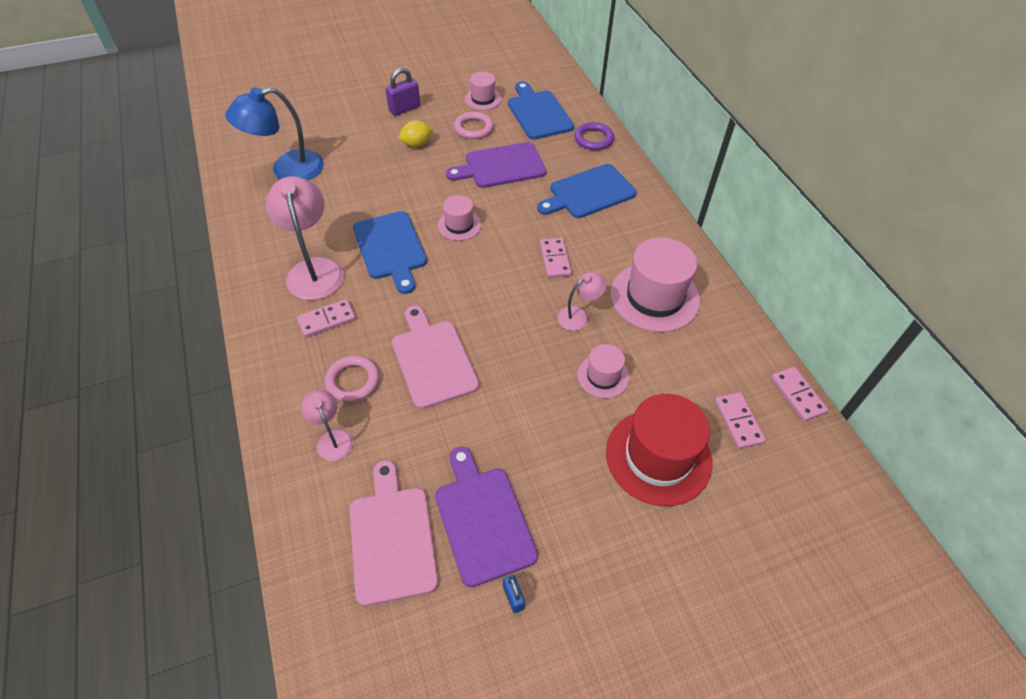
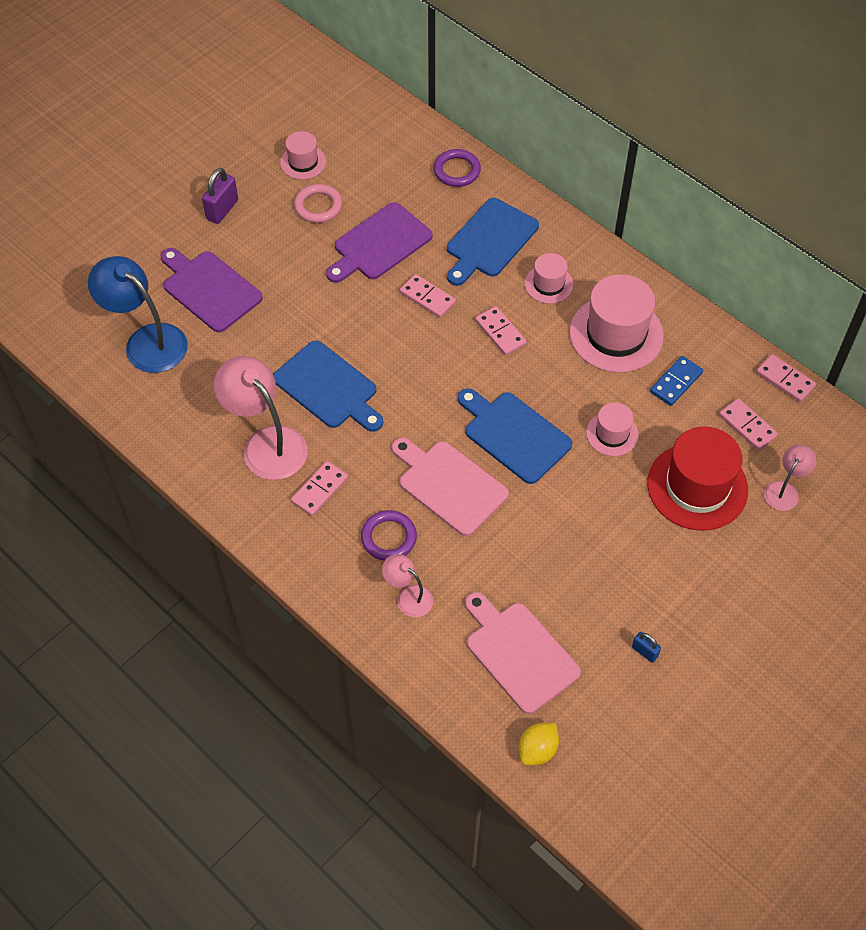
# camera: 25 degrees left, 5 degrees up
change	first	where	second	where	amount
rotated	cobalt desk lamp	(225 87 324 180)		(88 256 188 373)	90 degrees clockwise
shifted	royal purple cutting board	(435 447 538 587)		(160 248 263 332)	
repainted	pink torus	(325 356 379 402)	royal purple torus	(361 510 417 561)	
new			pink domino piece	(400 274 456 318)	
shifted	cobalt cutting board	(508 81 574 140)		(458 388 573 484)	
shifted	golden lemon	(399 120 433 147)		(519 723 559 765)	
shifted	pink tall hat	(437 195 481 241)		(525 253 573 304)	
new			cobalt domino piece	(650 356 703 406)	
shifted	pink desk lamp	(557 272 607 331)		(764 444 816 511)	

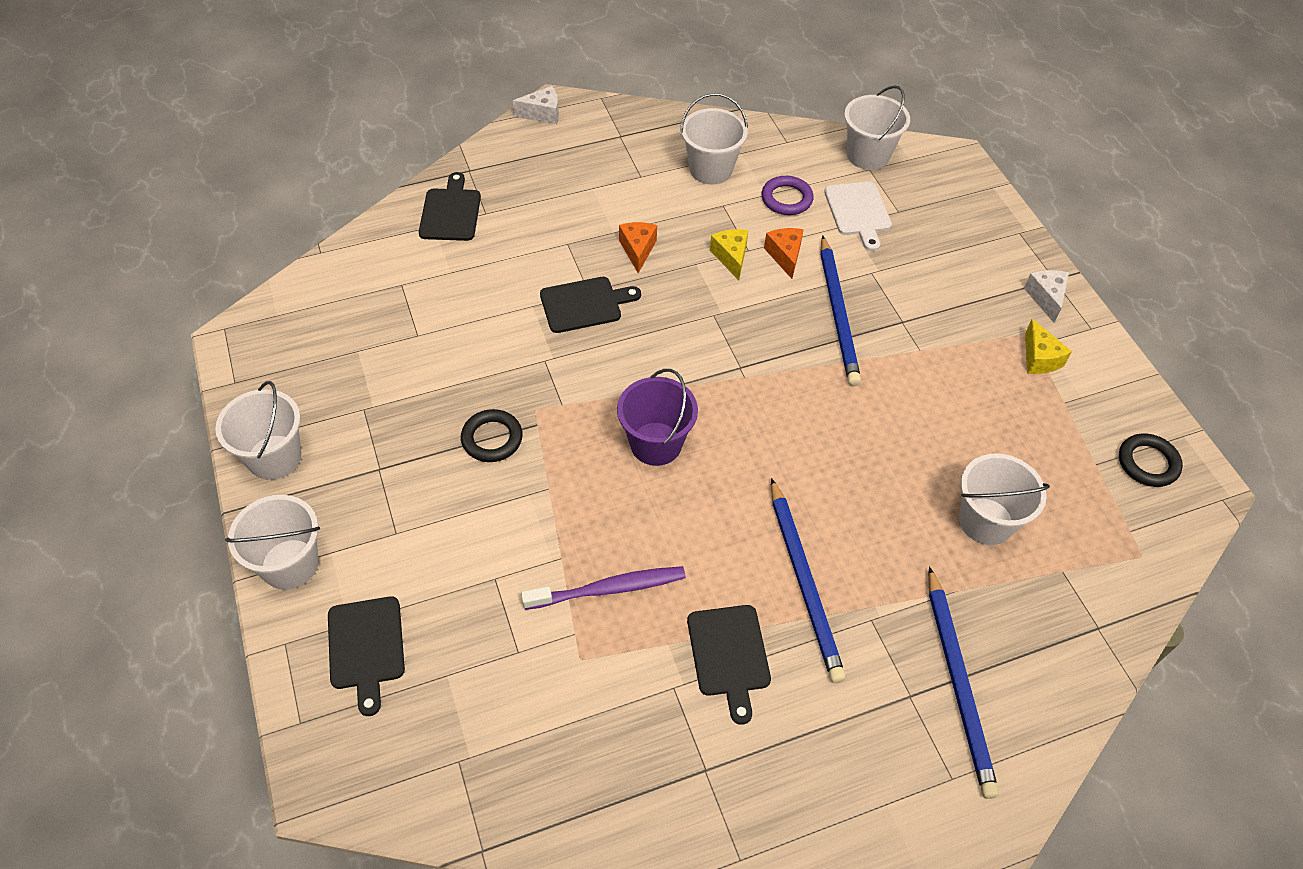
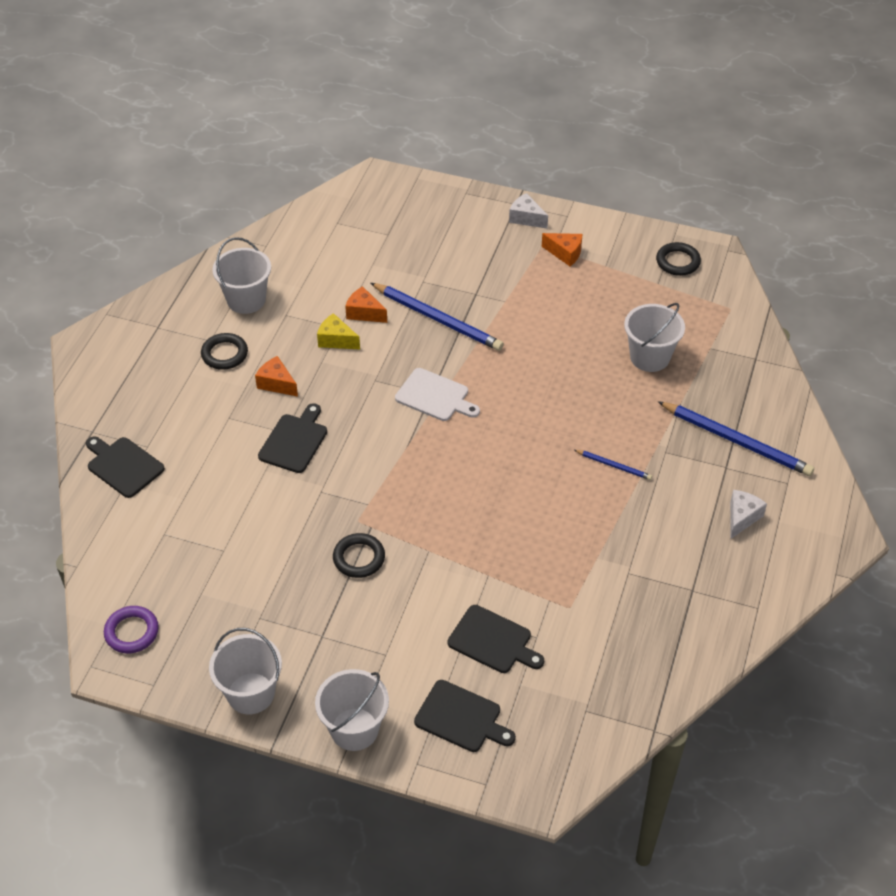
# camera: 50 degrees left, 5 degrees down
change	first	where	second	where	amount
shifted	royal purple torus	(761 176 813 215)		(104 606 159 653)	
new			jet-black torus	(201 333 248 370)	
shifted	snow-white cutting board	(824 181 892 251)		(395 368 480 421)	
shifted	jet-black cutting board	(687 605 771 725)		(447 605 544 673)	
repainted	golden cheese	(1025 319 1072 374)	bright orange cheese	(542 233 582 266)	
scaled	cobalt wooden pencil	(771 478 846 683)		(574 450 652 480)	x0.48
shifted	snow-white cheese	(513 86 559 124)		(730 490 767 539)	
gone	royal purple tooth brush	(521 566 686 610)			
gone	royal purple sand bucket	(617 369 698 466)			
gone	snow-white sand bucket	(844 85 910 170)			

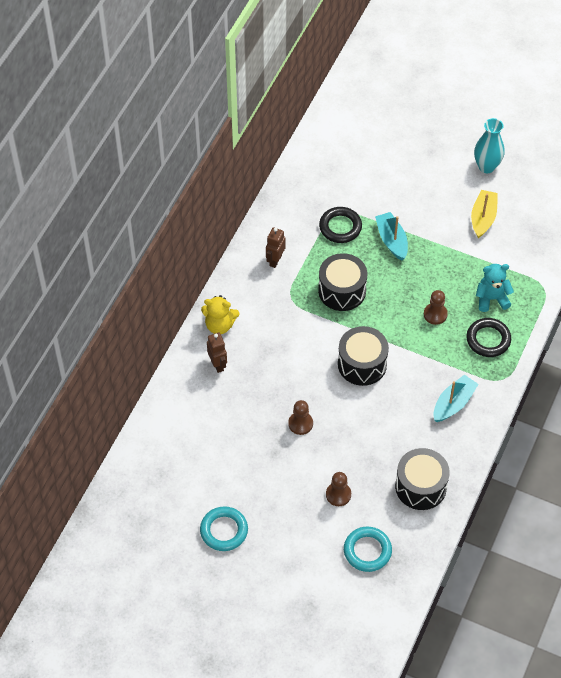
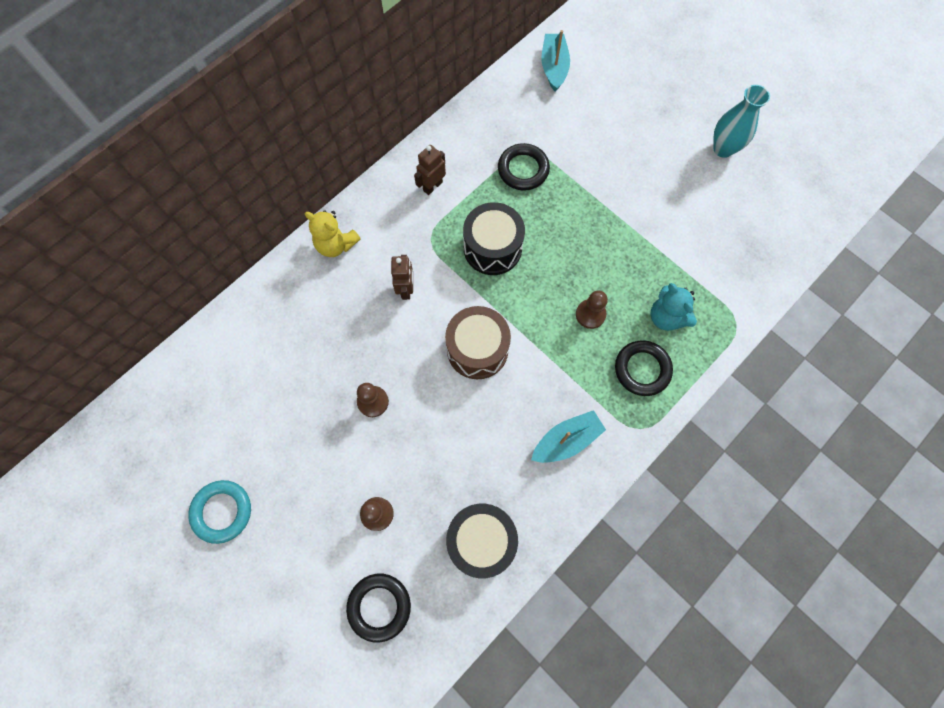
# camera: 20 degrees right, 15 degrees up
change	first	where	second	where	amount
repainted	teal torus	(344 527 392 572)	jet-black torus	(346 574 411 643)	
shifted	russet robot	(207 333 227 373)		(391 255 413 300)	
repainted	jet-black snare drum	(338 326 389 386)	russet snare drum	(445 306 511 379)	
shifted	teal toy boat	(375 212 408 261)		(542 30 570 92)	
rotated	teal teddy bear	(476 264 514 312)		(650 283 697 331)	135 degrees counterclockwise
gone	golden toy boat	(471 190 498 238)			

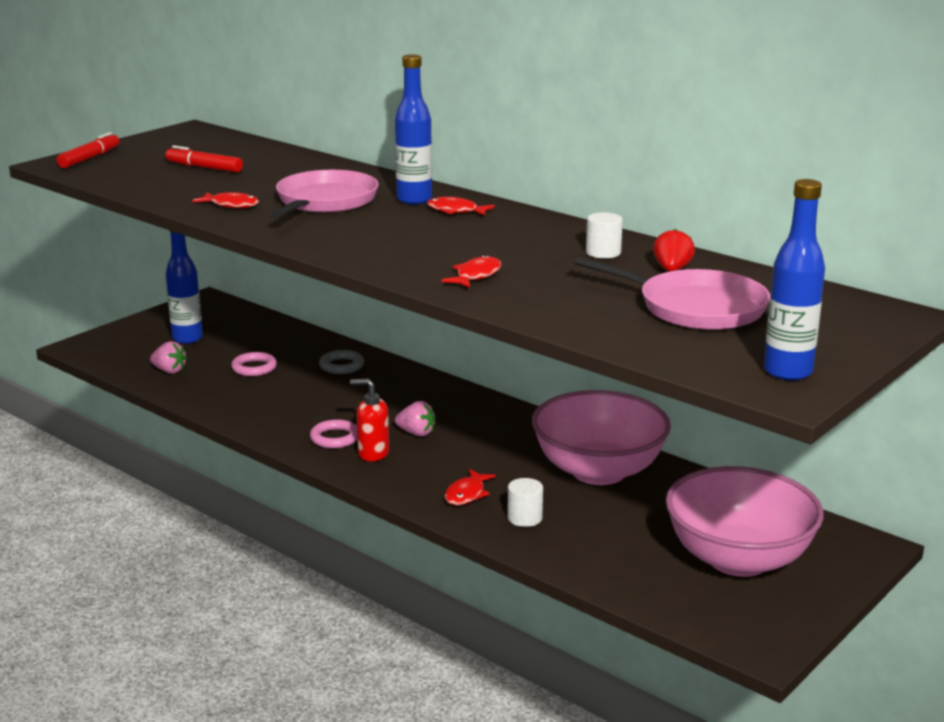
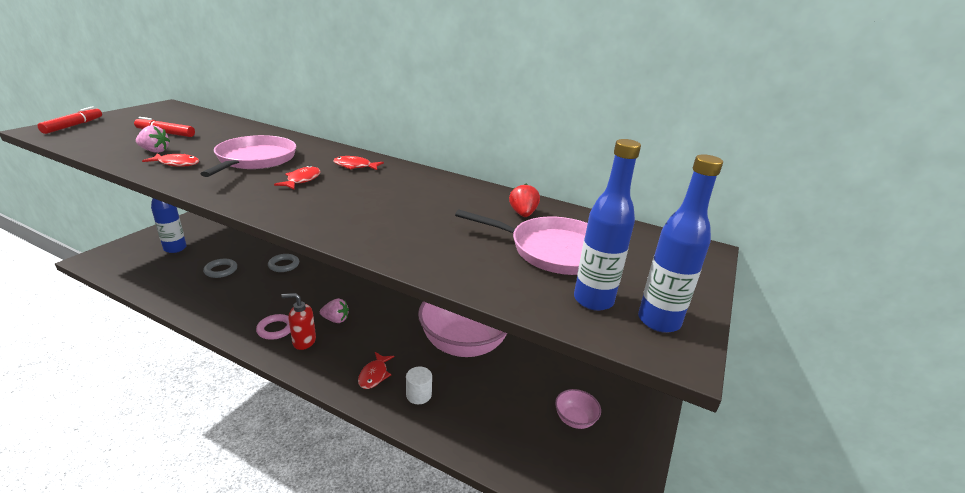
# camera: 15 degrees left, 5 degrees up
change	first	where	second	where	amount
shifted	pink toy strawberry	(150 341 187 374)		(136 125 170 153)	
repainted	pink torus	(231 352 277 376)	ash-grey torus	(203 259 237 278)	
shifted	crimson fish	(442 255 501 288)		(274 166 320 189)	
scaled	pink bowl	(666 466 824 577)		(555 389 601 429)	x0.42
shifted	cobalt bottle	(395 54 432 205)		(574 139 641 311)	
gone	snow-white solid cylinder	(586 212 623 258)			

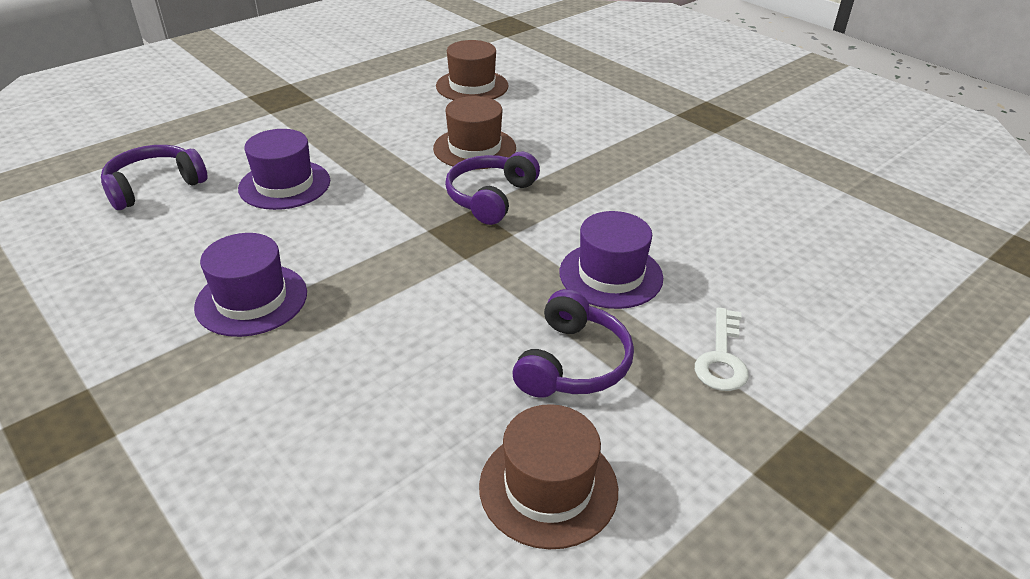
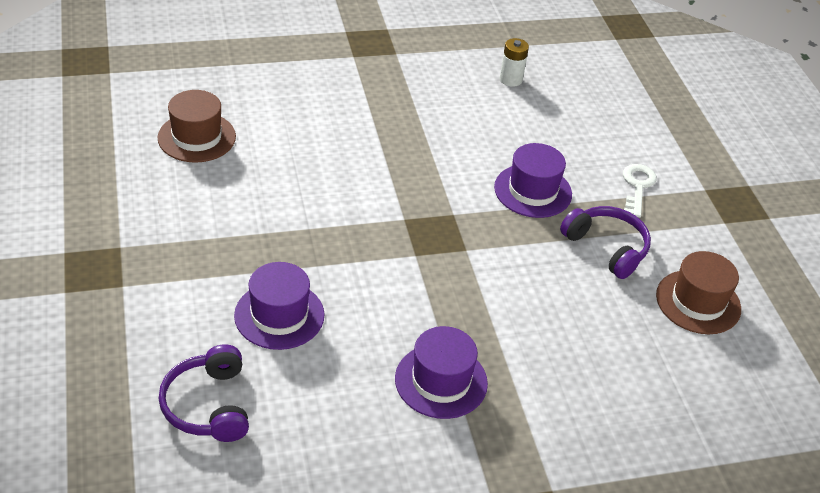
# camera: 65 degrees left, 5 degrees up
change	first	where	second	where	amount
new			snow-white power cell	(500 38 529 87)	
rotated	snow-white latchkey	(695 307 749 391)		(623 164 657 218)	120 degrees counterclockwise
gone	russet tall hat	(433 96 516 170)			
gone	royal purple headphones	(445 151 540 225)			

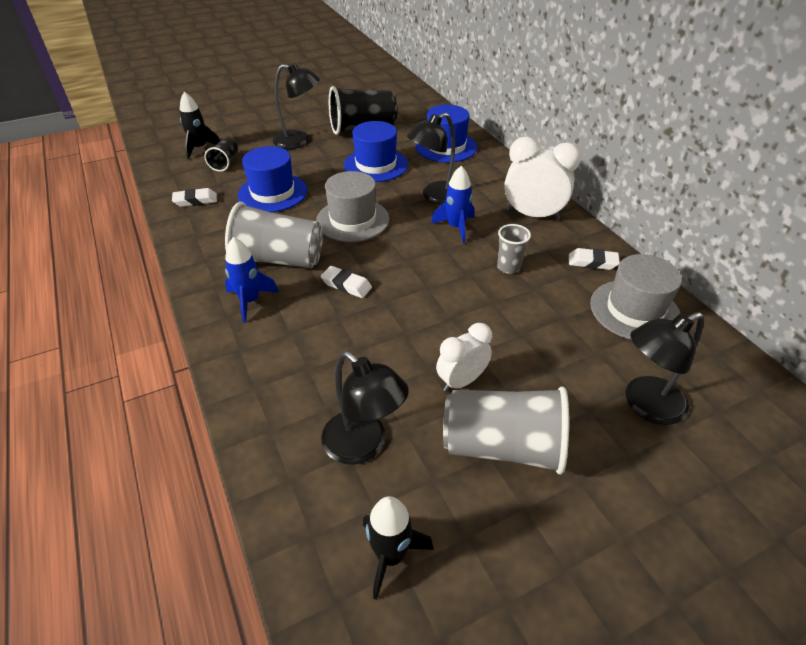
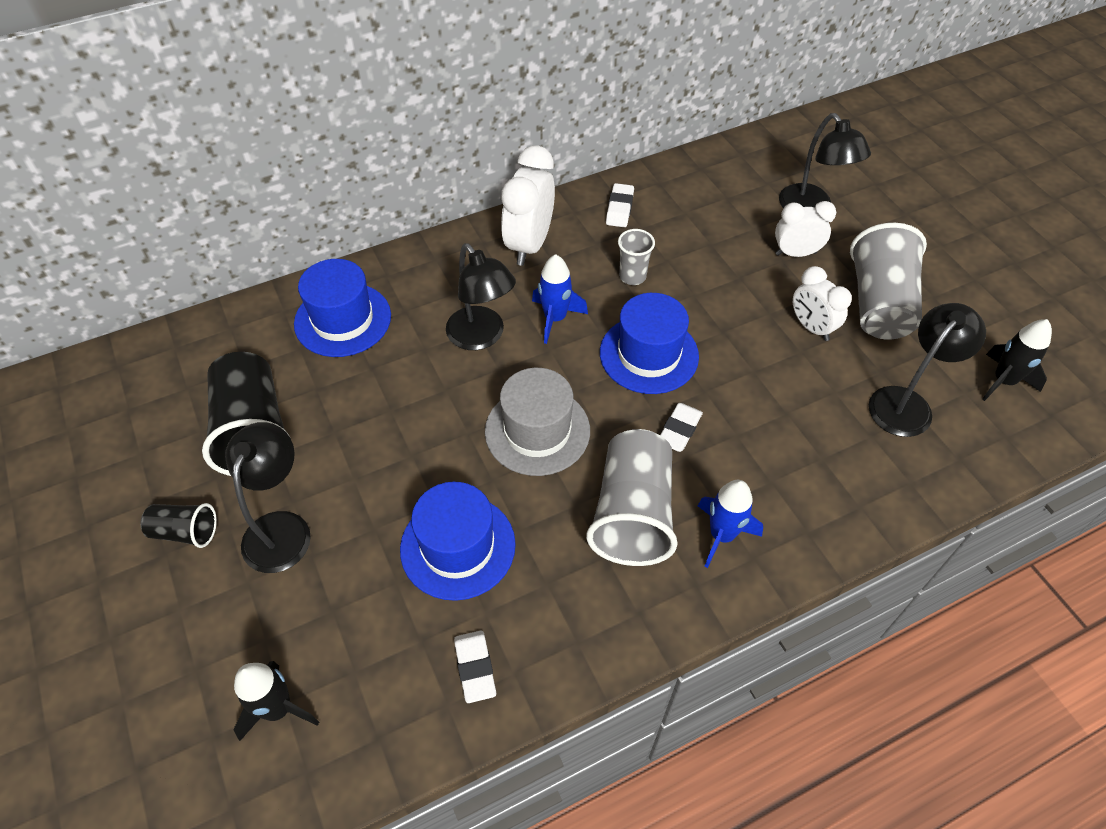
# camera: 90 degrees left, 10 degrees up
change	first	where	second	where	amount
shifted	jet-black beaker	(204 138 238 172)		(141 503 217 548)	
shifted	cobalt tall hat	(344 121 408 182)		(600 293 699 394)	
new			snow-white clock	(775 201 836 257)	
gone	ash-grey tall hat	(590 254 682 340)			

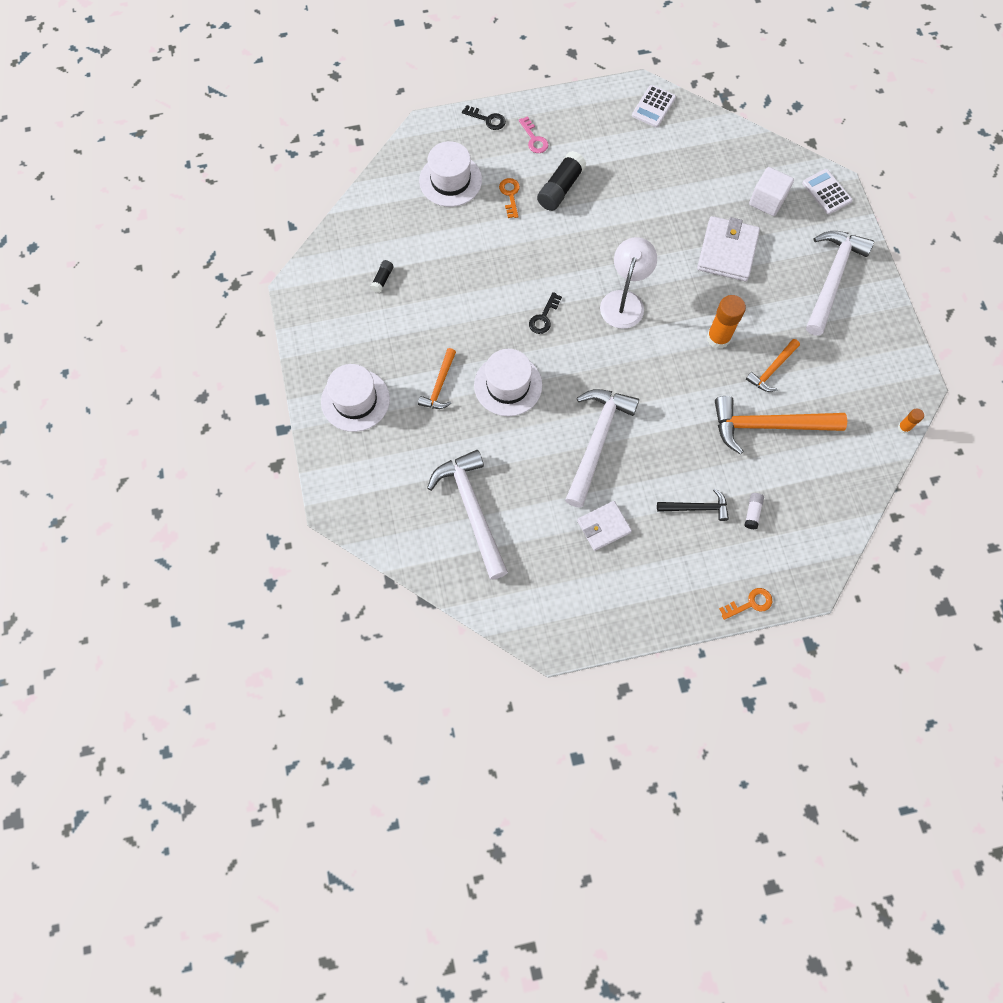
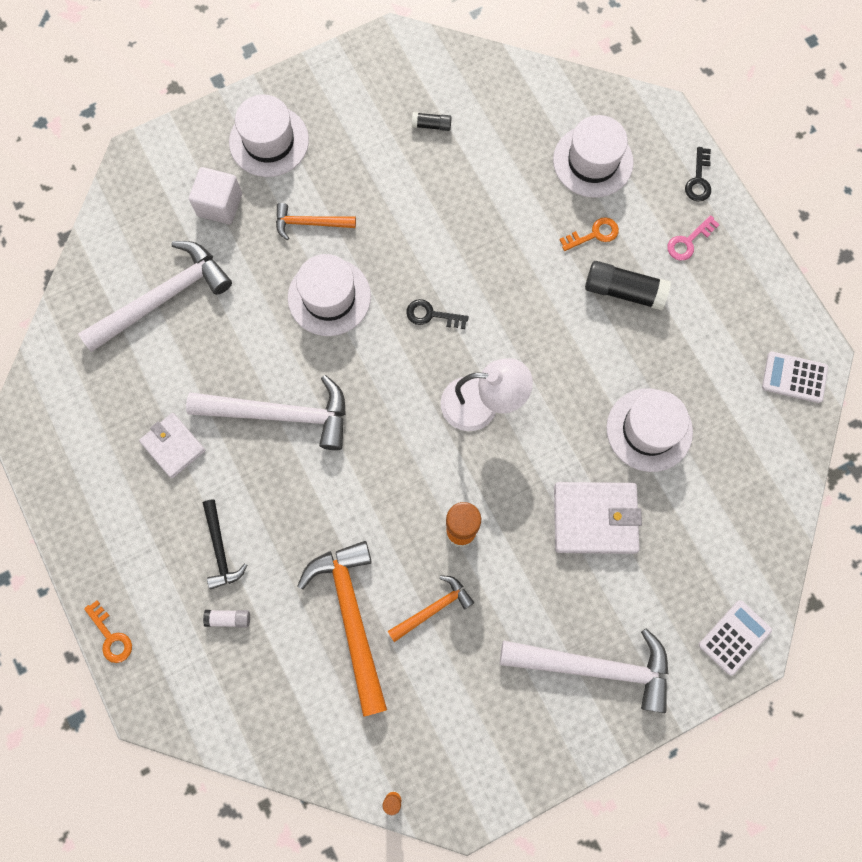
# camera: 75 degrees right, 5 degrees up
change	first	where	second	where	amount
shifted	snow-white block	(749 167 794 216)		(189 167 242 224)	
rotated	bright orange claw hammer	(746 339 800 392)		(387 575 474 642)	120 degrees clockwise
new			snow-white tall hat	(606 388 693 472)	

